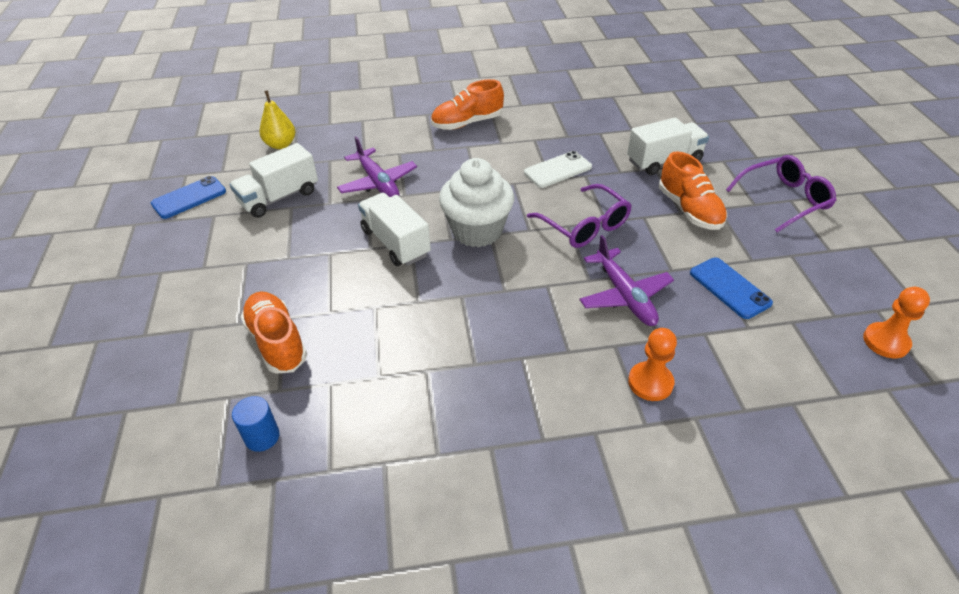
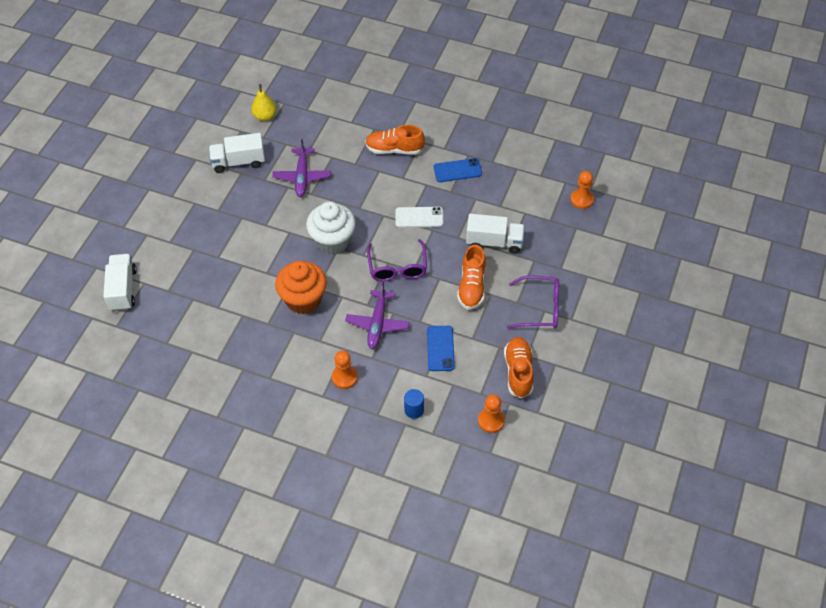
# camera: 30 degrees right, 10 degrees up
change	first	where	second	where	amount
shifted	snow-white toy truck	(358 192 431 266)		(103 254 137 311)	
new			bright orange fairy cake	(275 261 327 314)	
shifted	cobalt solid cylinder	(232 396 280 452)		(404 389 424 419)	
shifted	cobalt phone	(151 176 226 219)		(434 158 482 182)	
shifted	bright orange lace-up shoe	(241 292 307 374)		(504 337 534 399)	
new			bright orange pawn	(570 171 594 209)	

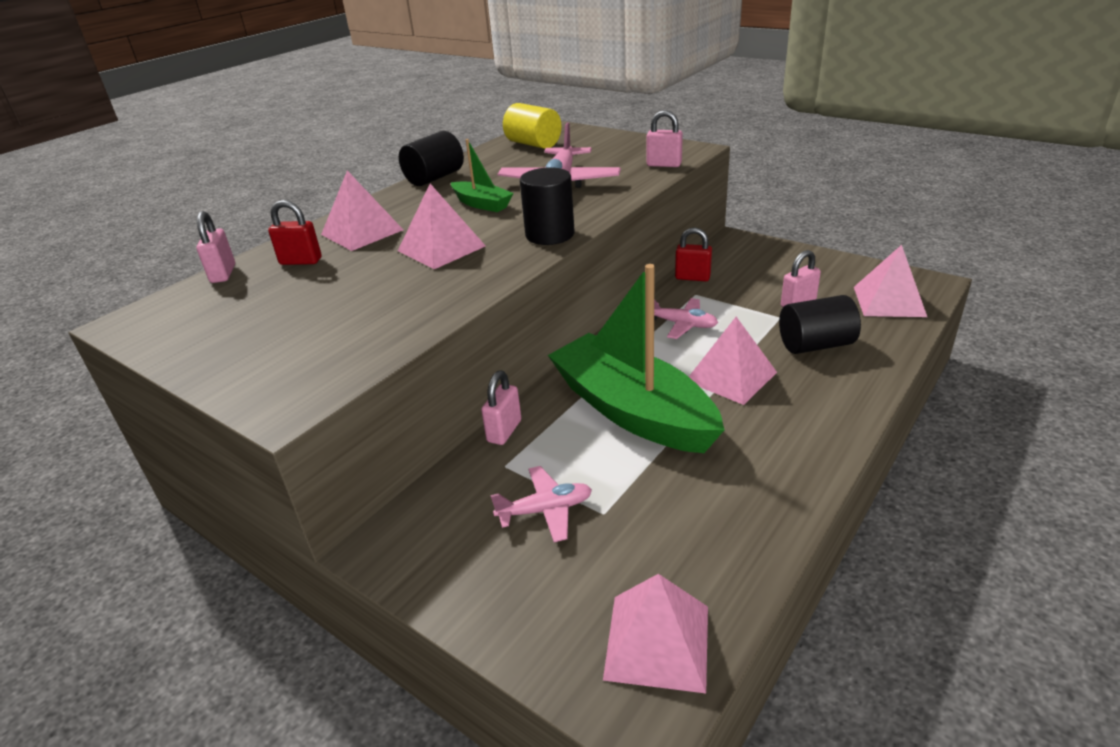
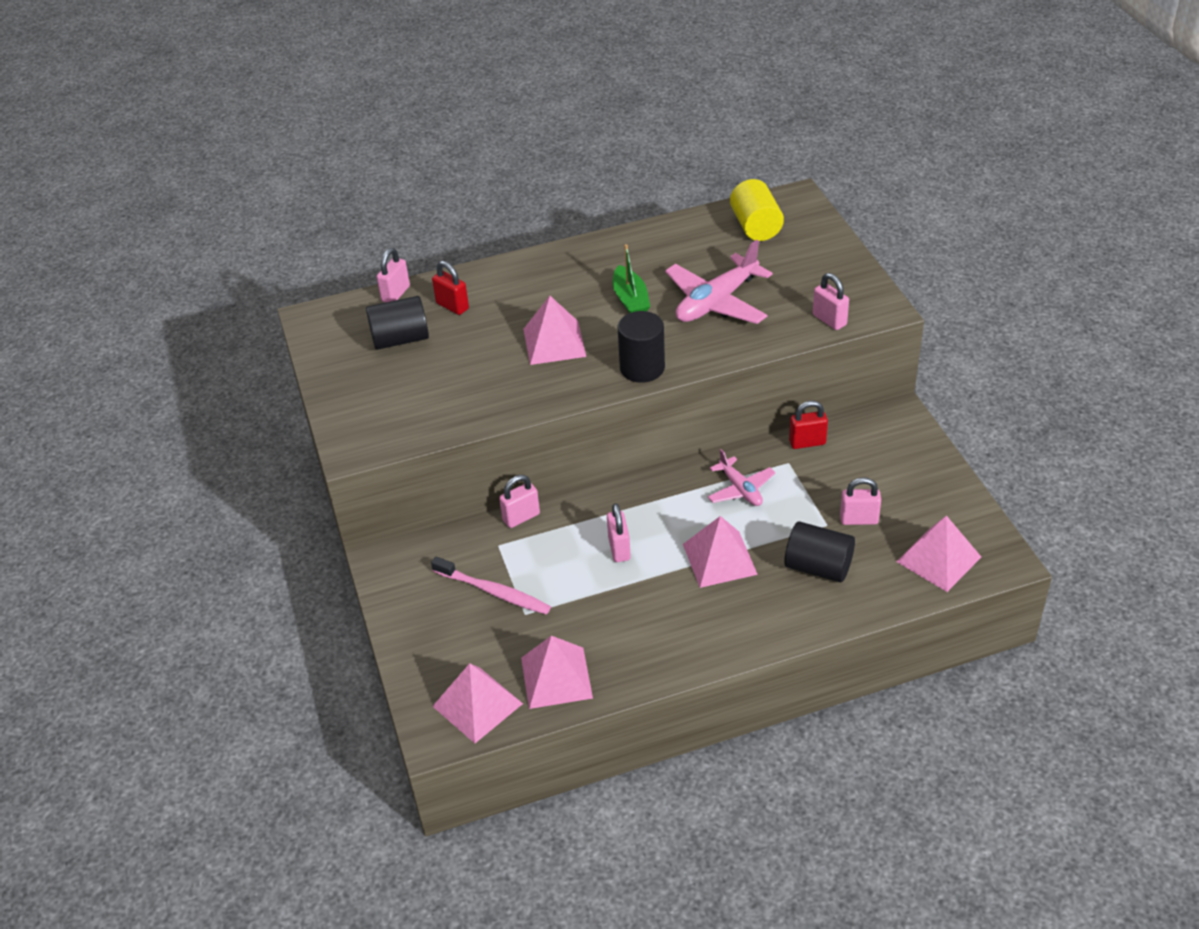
# camera: 35 degrees right, 10 degrees up
change	first	where	second	where	amount
shifted	jet-black solid cylinder	(399 131 464 186)		(366 296 429 350)	
swapped	pink plane	(490 466 592 542)	pink tooth brush	(431 557 551 615)	
shifted	pink solid pyramid	(321 170 403 251)		(521 636 593 709)	
swapped	green toy boat	(548 264 724 453)	pink small lock	(607 503 631 562)	
rotated	crimson small lock	(675 227 712 281)		(789 401 828 449)	60 degrees counterclockwise

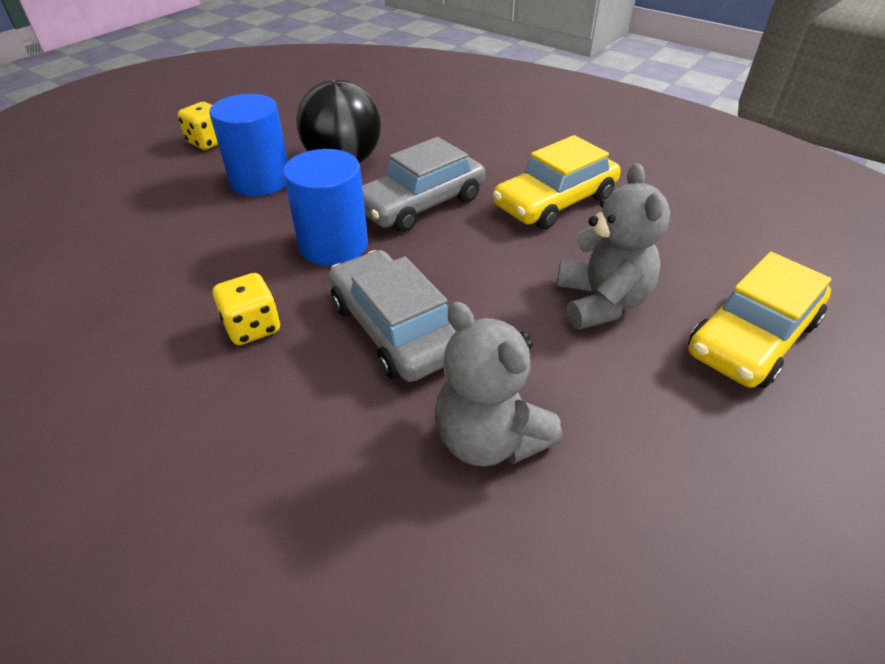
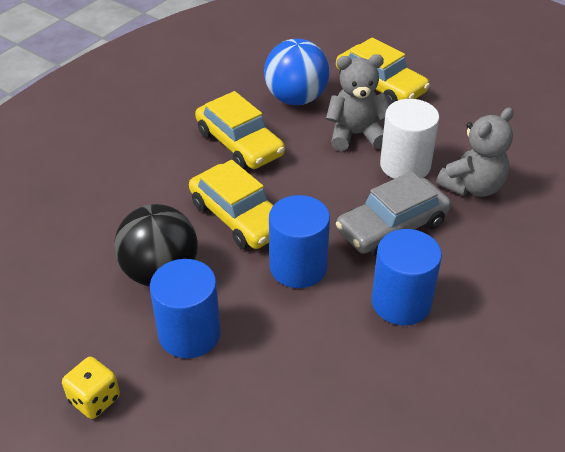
# camera: 90 degrees left, 0 degrees up
change	first	where	second	where	amount
repainted	ash-grey automobile	(362 137 485 232)	golden automobile	(189 160 274 249)	
new			cobalt play ball	(264 39 329 105)	
swapped	golden die	(213 273 280 345)	cobalt solid cylinder	(371 229 442 325)	
new			snow-white solid cylinder	(380 99 439 179)	

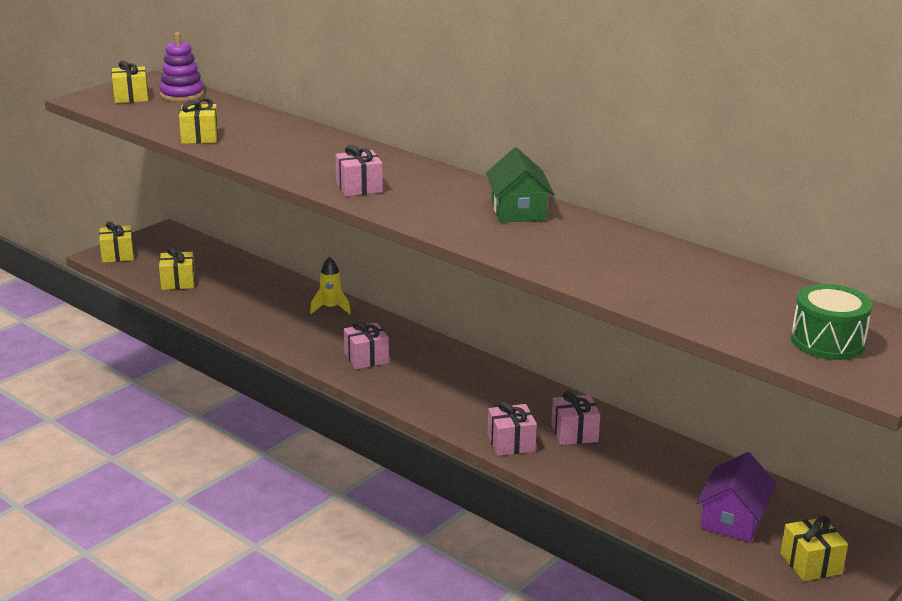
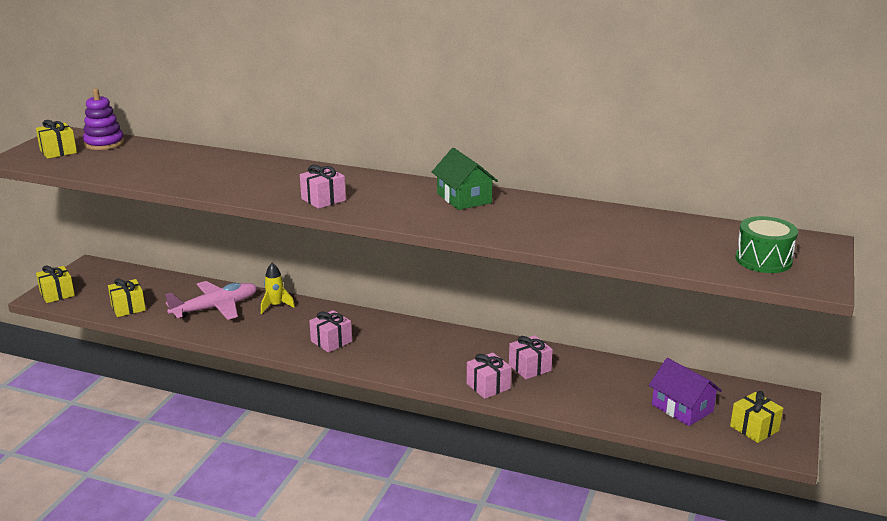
# camera: 20 degrees left, 0 degrees up
change	first	where	second	where	amount
new			pink plane	(165 281 258 320)	
rotated	royal purple toy house	(696 452 777 543)		(649 358 722 426)	45 degrees counterclockwise
gone	golden present	(179 98 218 144)			

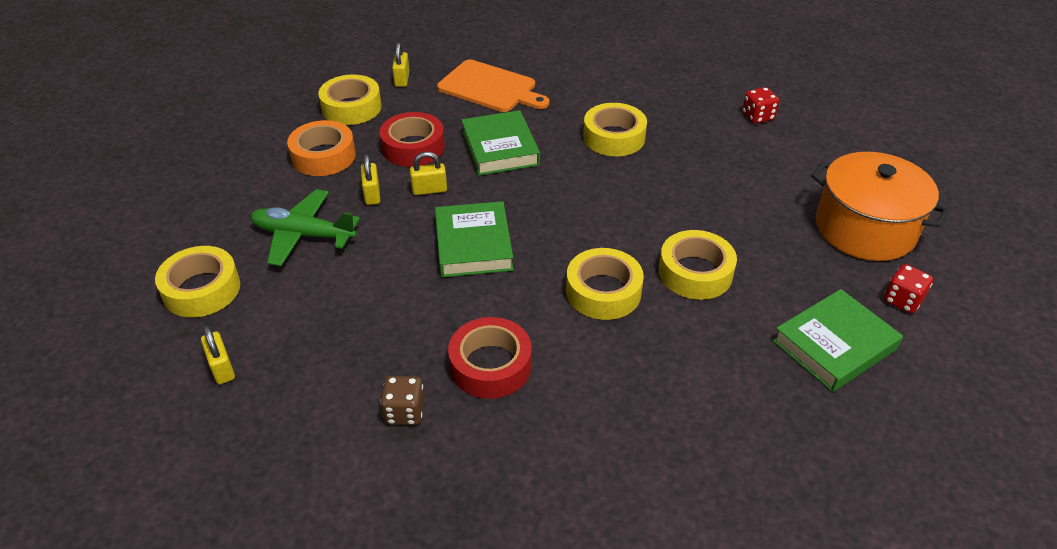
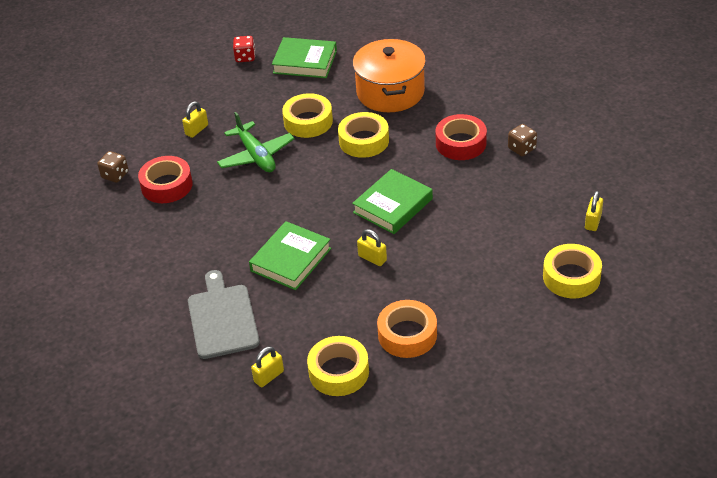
# camera: 130 degrees left, 0 degrees up
change	first	where	second	where	amount
repainted	crimson die	(742 87 779 124)	russet die	(97 151 129 183)	
shifted	crimson sticky tape	(379 112 445 167)		(138 156 193 203)	
shifted	golden small lock	(361 154 380 205)		(182 101 208 138)	
repainted	bright orange cutting board	(437 59 549 112)	ash-grey cutting board	(188 270 260 359)	
shifted	green plane	(250 189 360 266)		(217 112 294 172)	
shifted	bright orange pot	(811 152 949 261)		(353 39 426 112)	
gone	golden sticky tape	(583 103 647 156)			

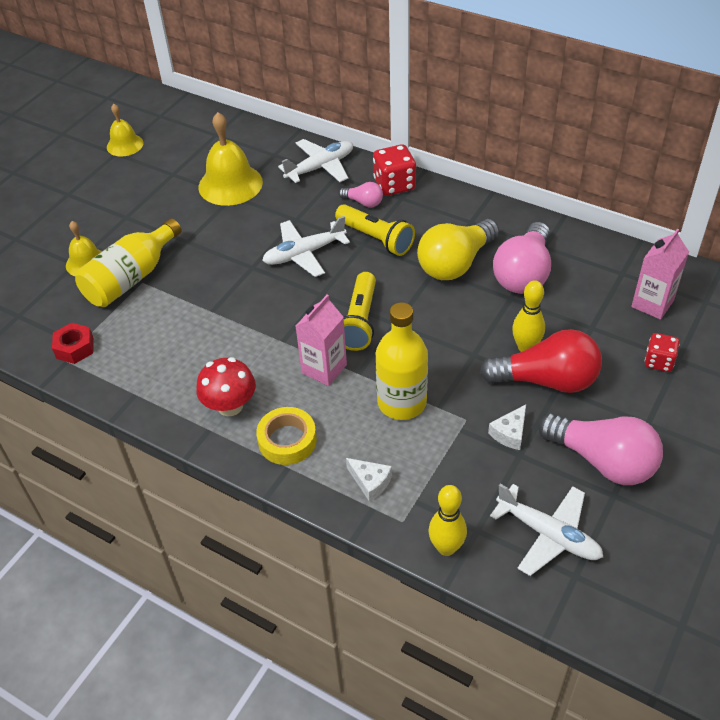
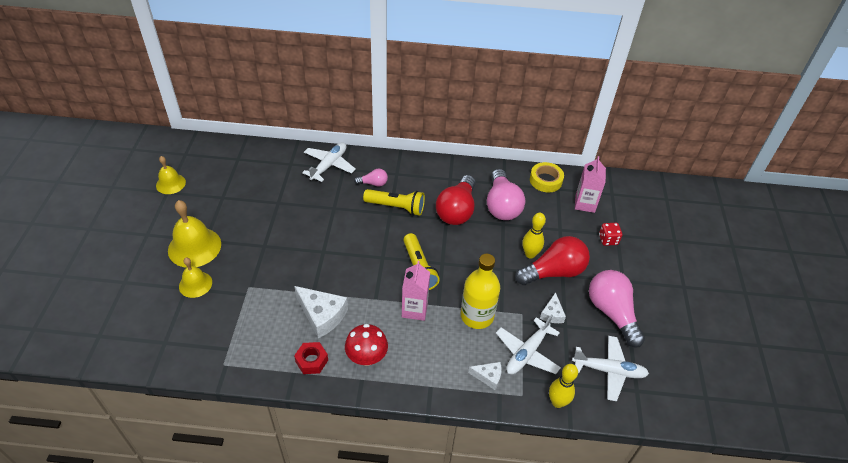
# camera: 30 degrees left, 0 degrees up
change	first	where	second	where	amount
shifted	golden school bell	(199 112 263 206)		(168 200 221 268)	
new			snow-white cheese	(294 286 348 338)	
shifted	crimson nut	(52 323 94 364)		(294 342 328 374)	
repainted	golden lightbulb	(417 219 499 280)	crimson lightbulb	(436 175 476 225)	
shifted	snow-white plane	(262 216 350 277)		(496 315 561 374)	
shifted	golden sticky tape	(256 407 317 465)		(530 162 564 193)	
rotated	pink lightbulb	(538 413 663 485)		(589 270 645 347)	120 degrees counterclockwise
gone	golden bottle	(75 218 182 307)			
gone	crimson die	(373 144 416 196)			

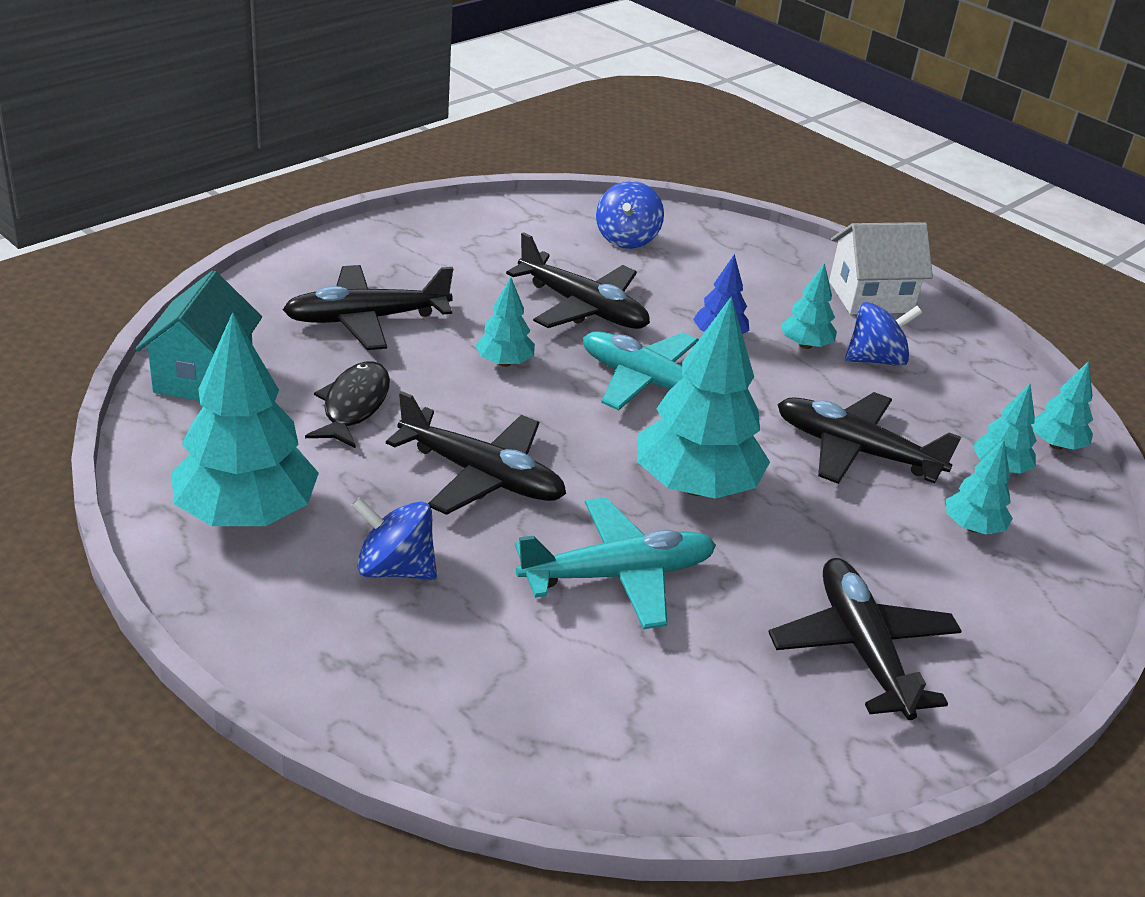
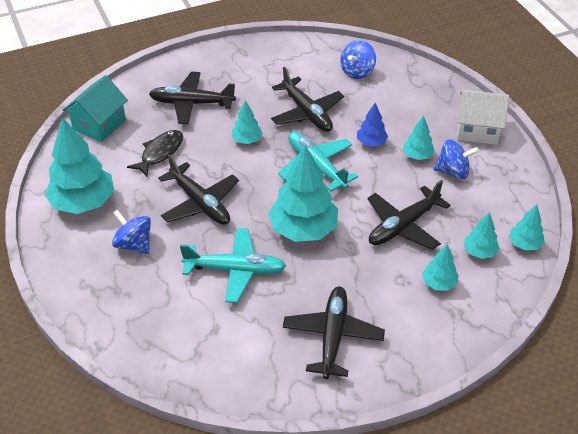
# camera: 25 degrees right, 10 degrees up
change	first	where	second	where	amount
rotated	jet-black plane	(777 392 961 484)		(367 180 451 250)	90 degrees counterclockwise

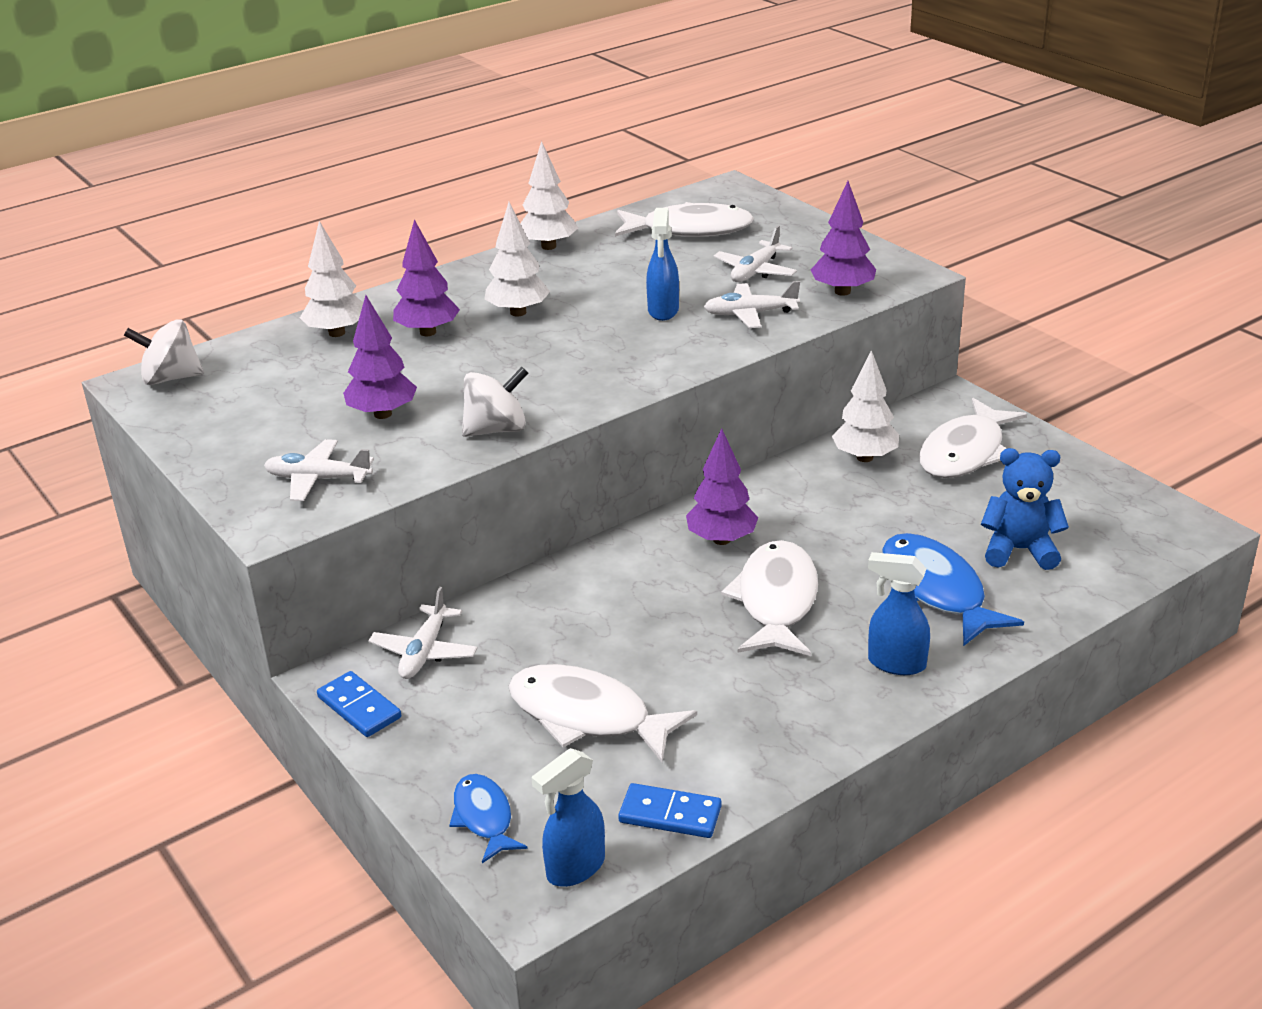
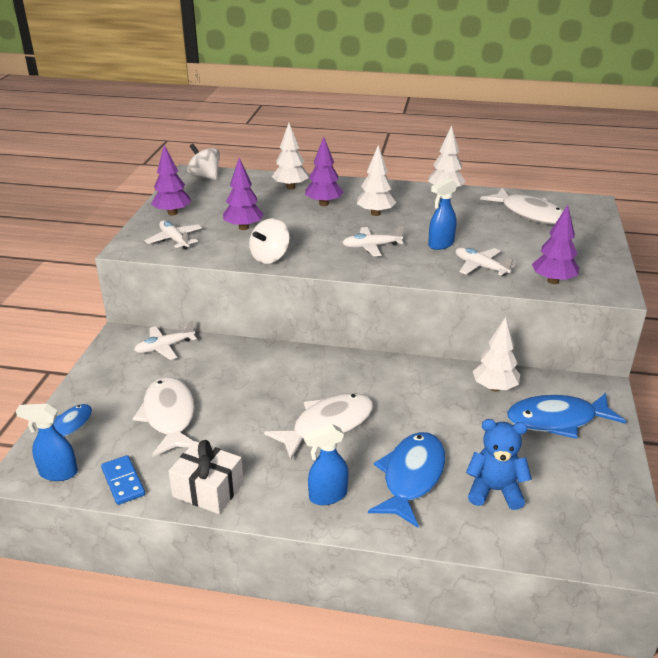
# camera: 45 degrees right, 0 degrees up
change	first	where	second	where	amount
shifted	royal purple tree	(686 428 758 545)		(151 145 191 216)	
new			snow-white present	(168 440 244 514)	
rotated	snow-white spinning top	(462 367 528 437)		(249 218 290 264)	105 degrees clockwise
rotated	cobalt spray bottle	(868 552 930 675)		(304 424 349 505)	90 degrees counterclockwise
shifted	snow-white plane	(714 226 797 282)		(342 225 404 256)	
rotated	cobalt teddy bear	(981 448 1069 570)		(466 419 532 510)	45 degrees counterclockwise
repainted	snow-white fish	(919 398 1027 478)	cobalt fish	(507 393 626 439)	
gone	cobalt domino piece	(317 671 401 737)			

